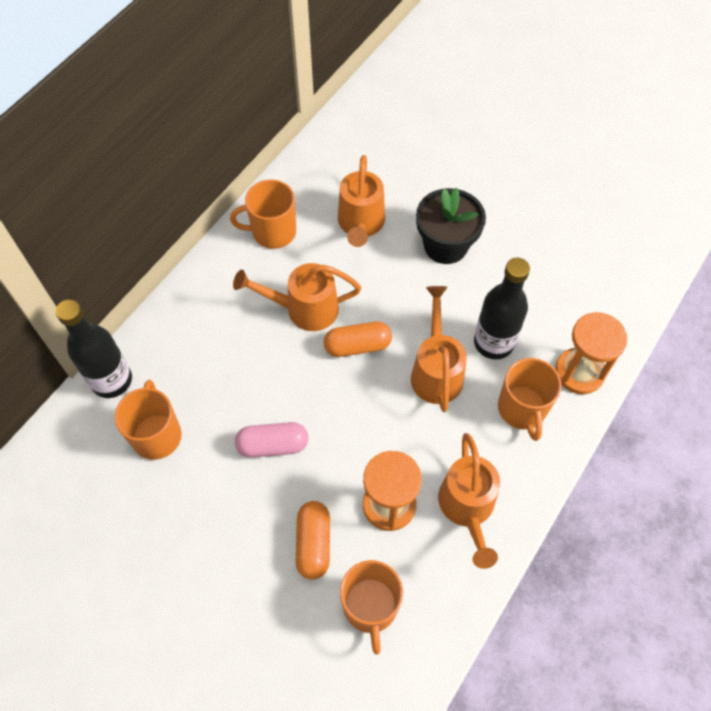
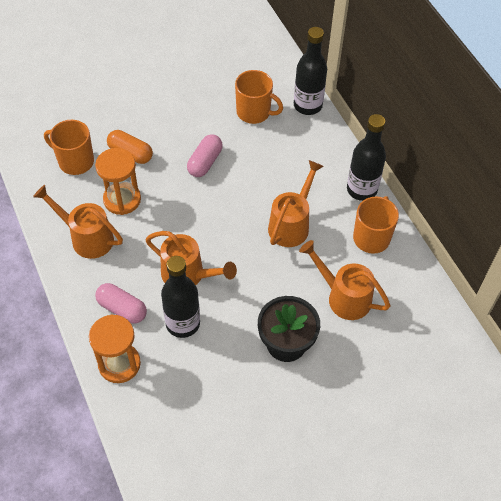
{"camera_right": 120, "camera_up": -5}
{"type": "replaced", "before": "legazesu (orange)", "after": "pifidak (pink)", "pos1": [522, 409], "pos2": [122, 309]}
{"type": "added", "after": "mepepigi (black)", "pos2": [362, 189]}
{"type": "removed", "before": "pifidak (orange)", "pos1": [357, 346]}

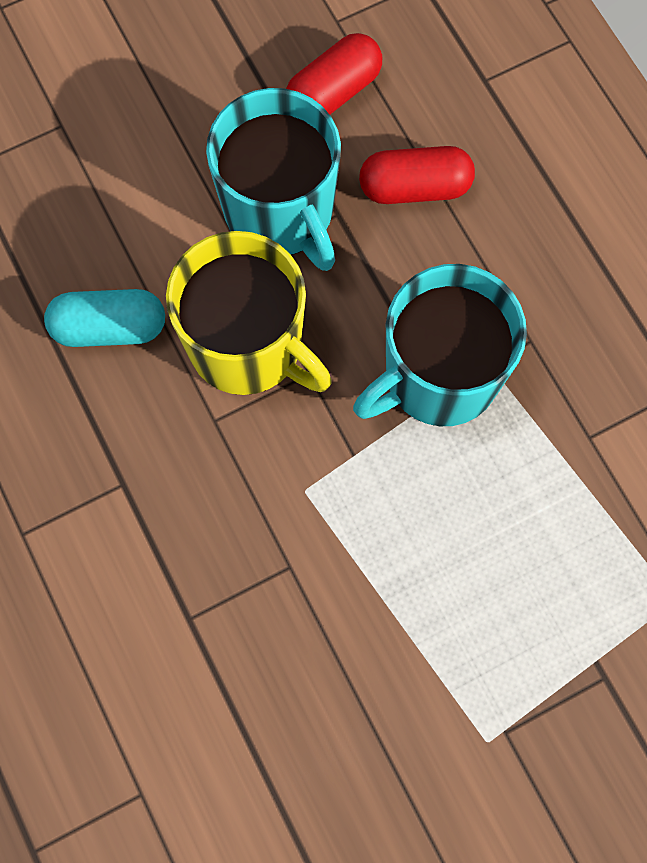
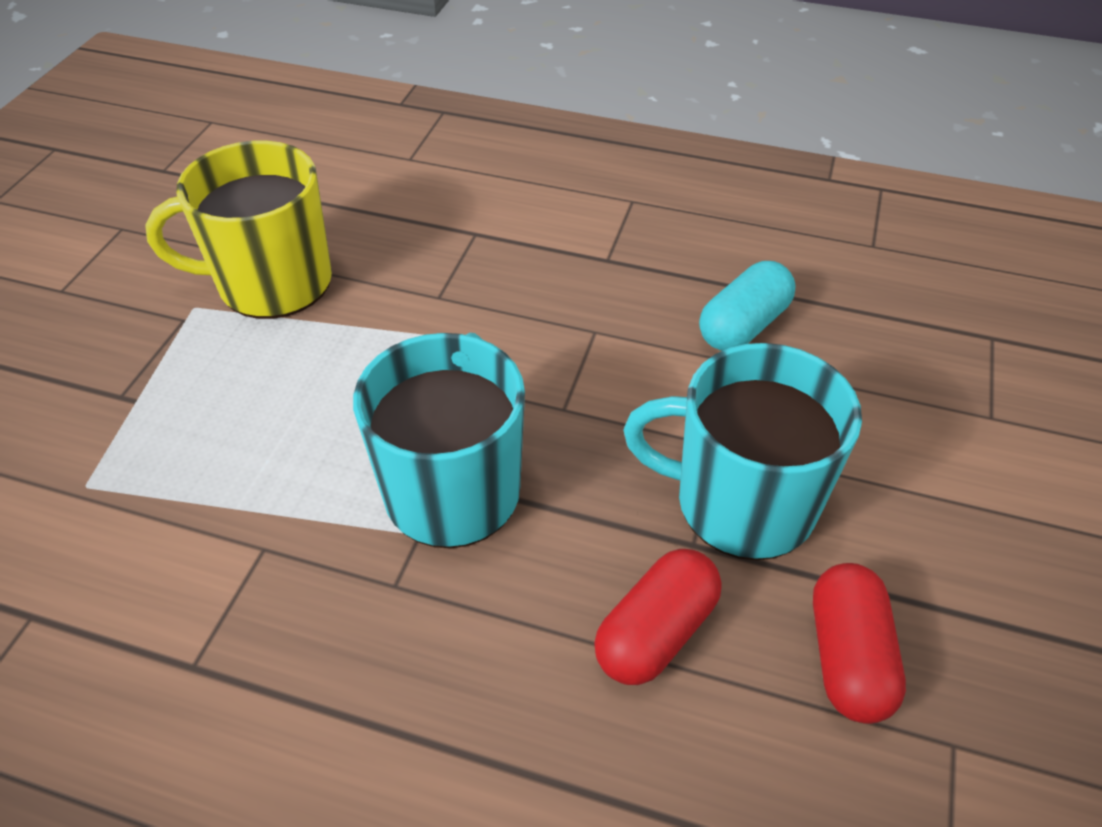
{"camera_right": 135, "camera_up": -25}
{"type": "moved", "before": "legazesu (yellow)", "pos1": [248, 345], "pos2": [272, 283]}

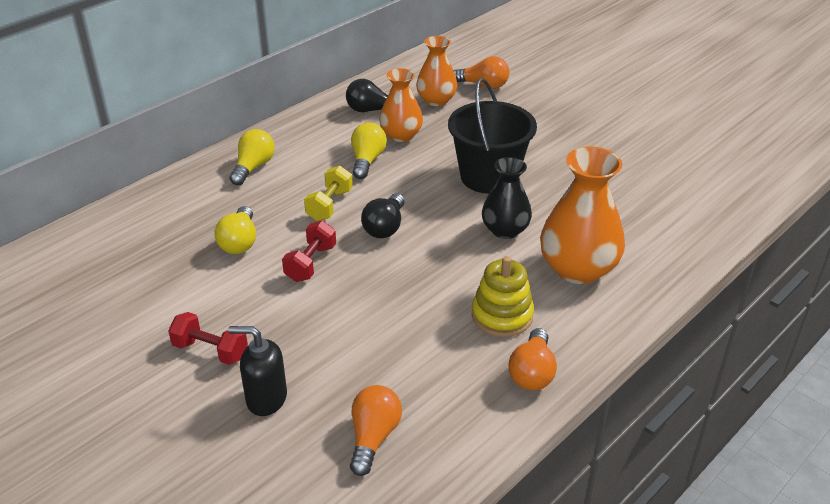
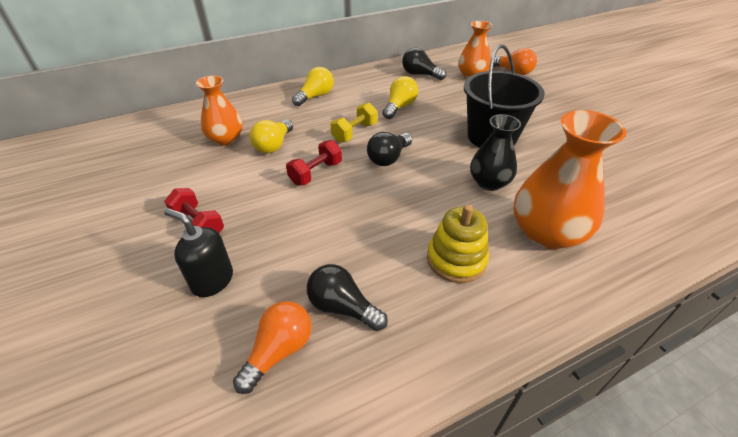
{"camera_right": 20, "camera_up": 5}
{"type": "moved", "before": "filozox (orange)", "pos1": [401, 135], "pos2": [226, 139]}
{"type": "added", "after": "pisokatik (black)", "pos2": [342, 307]}
{"type": "removed", "before": "pisokatik (orange)", "pos1": [532, 373]}

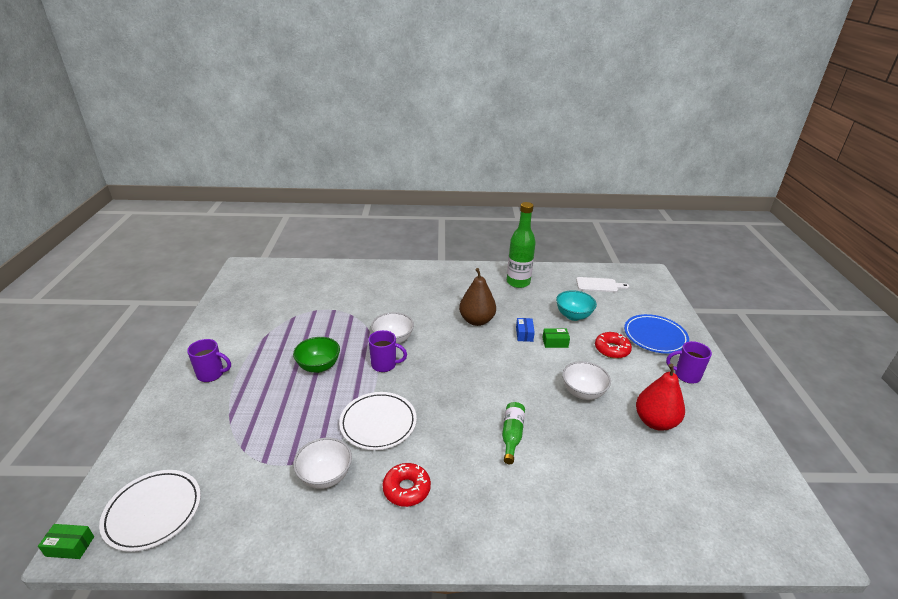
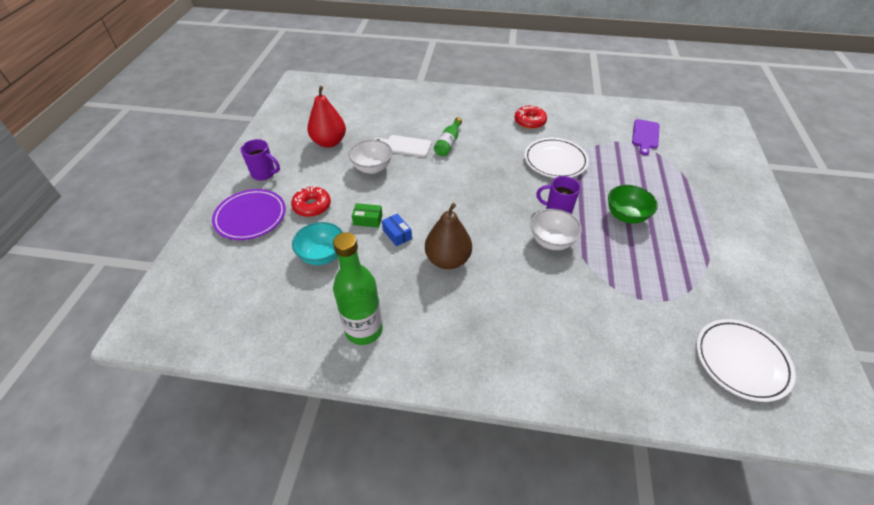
{"camera_right": -170, "camera_up": 15}
{"type": "recoloured", "before": "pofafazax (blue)", "after": "pofafazax (purple)", "pos1": [655, 336], "pos2": [250, 217]}
{"type": "moved", "before": "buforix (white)", "pos1": [599, 285], "pos2": [405, 146]}
{"type": "turned", "before": "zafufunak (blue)", "pos1": [524, 334], "pos2": [397, 234], "turn": -45}
{"type": "added", "after": "buforix (purple)", "pos2": [645, 135]}
{"type": "moved", "before": "pofafazax (white)", "pos1": [153, 512], "pos2": [741, 361]}
{"type": "removed", "before": "zafufunak (green)", "pos1": [70, 546]}
{"type": "removed", "before": "legazesu (purple)", "pos1": [211, 374]}
{"type": "removed", "before": "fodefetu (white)", "pos1": [325, 476]}

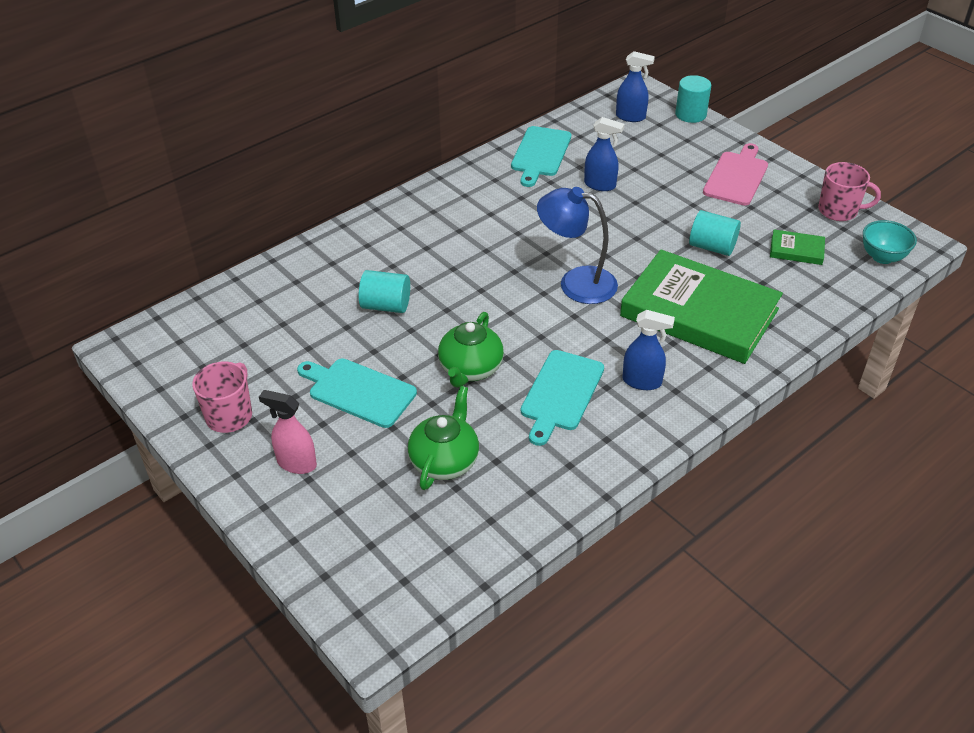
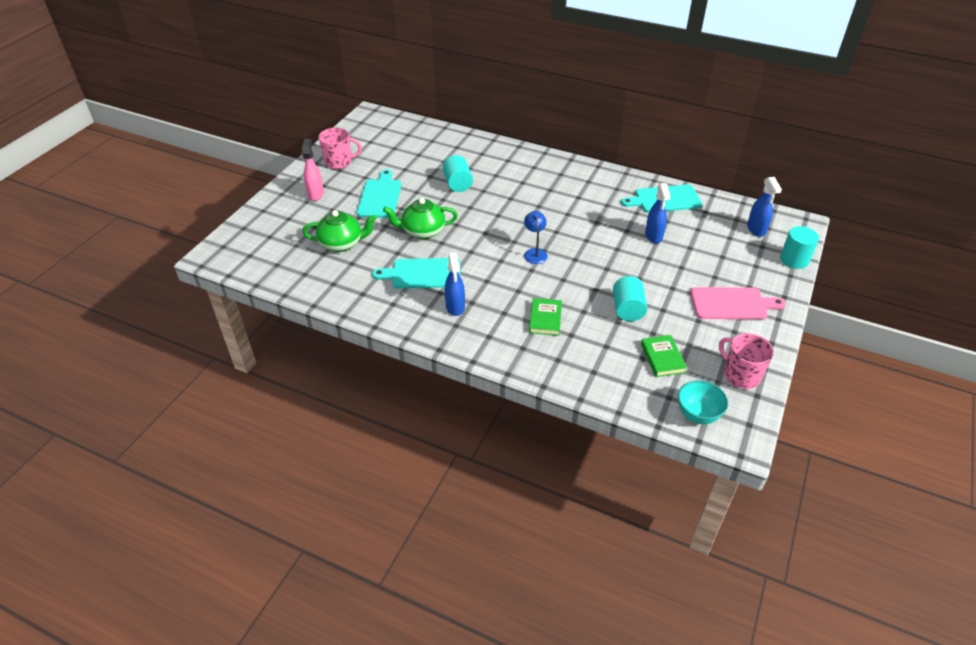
{"camera_right": 65, "camera_up": 0}
{"type": "resized", "before": "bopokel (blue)", "pos1": [576, 283], "pos2": [535, 252], "scale": 0.56}
{"type": "resized", "before": "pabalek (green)", "pos1": [699, 312], "pos2": [545, 319], "scale": 0.41}
{"type": "turned", "before": "legazesu (pink)", "pos1": [839, 211], "pos2": [740, 375], "turn": 150}

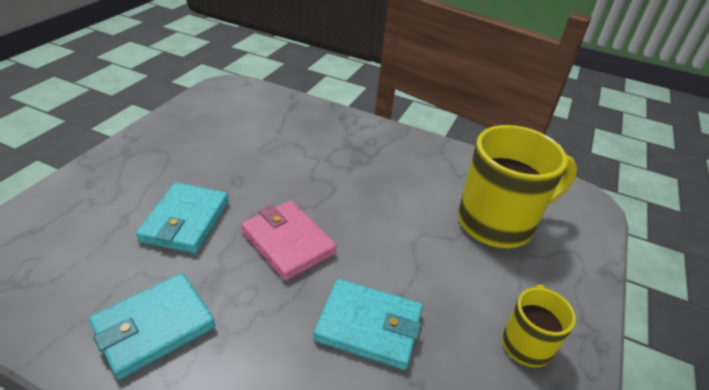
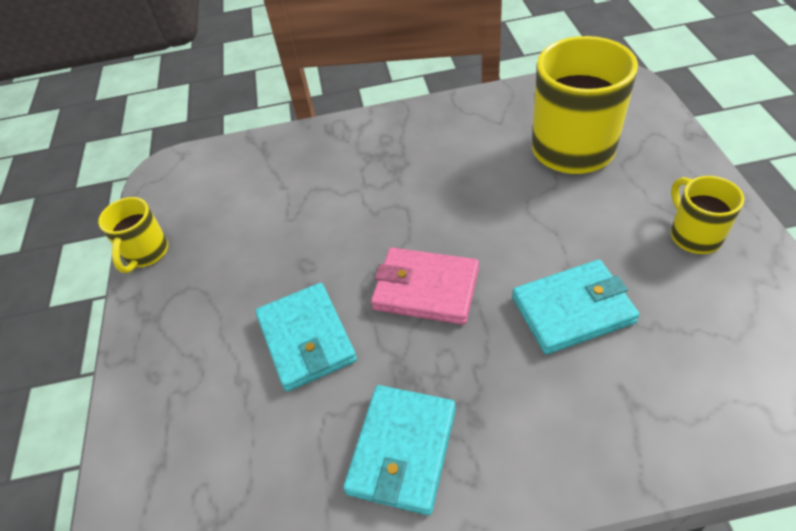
{"camera_right": -25, "camera_up": 10}
{"type": "added", "after": "legazesu (yellow)", "pos2": [146, 253]}

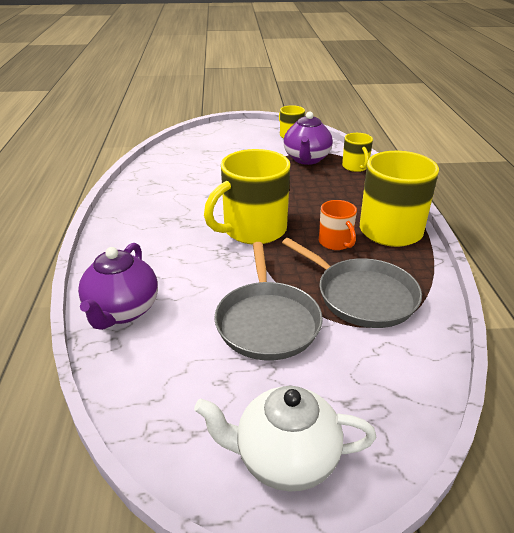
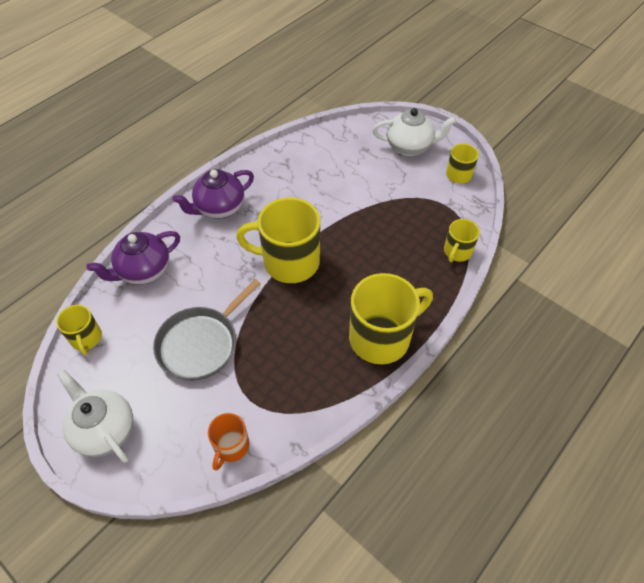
{"camera_right": 45, "camera_up": 20}
{"type": "added", "after": "legazesu (yellow)", "pos2": [86, 338]}
{"type": "moved", "before": "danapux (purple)", "pos1": [306, 159], "pos2": [219, 208]}
{"type": "moved", "before": "legazesu (orange)", "pos1": [336, 242], "pos2": [231, 446]}
{"type": "added", "after": "danapux (white)", "pos2": [410, 147]}
{"type": "removed", "before": "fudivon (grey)", "pos1": [362, 296]}

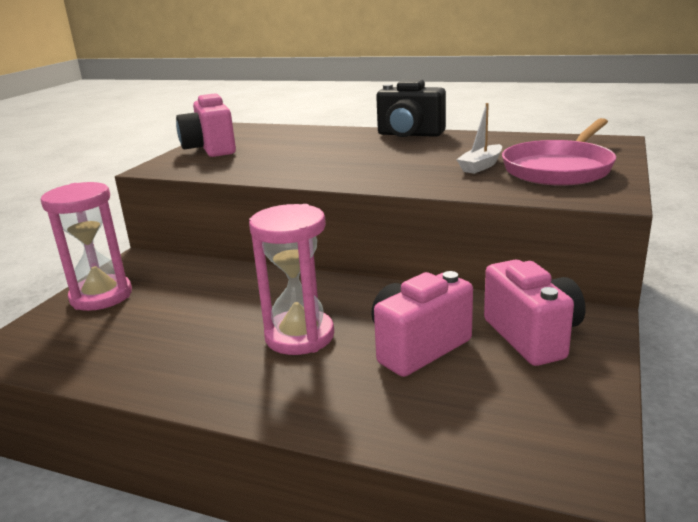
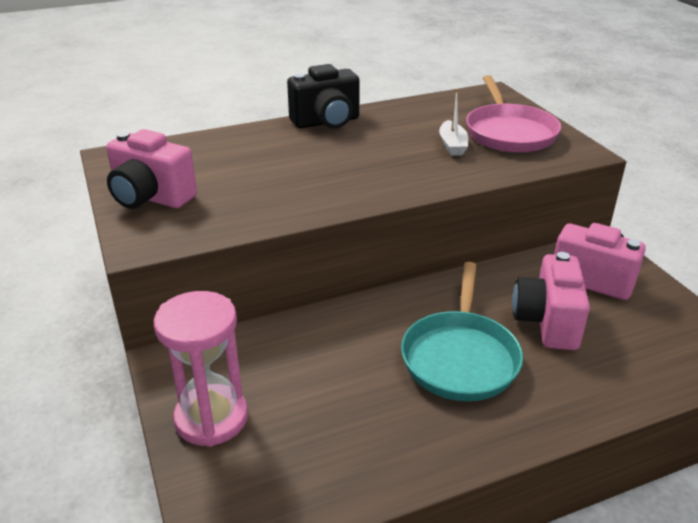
{"camera_right": -45, "camera_up": 10}
{"type": "replaced", "before": "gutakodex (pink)", "after": "fudivon (turquoise)", "pos1": [299, 336], "pos2": [460, 357]}

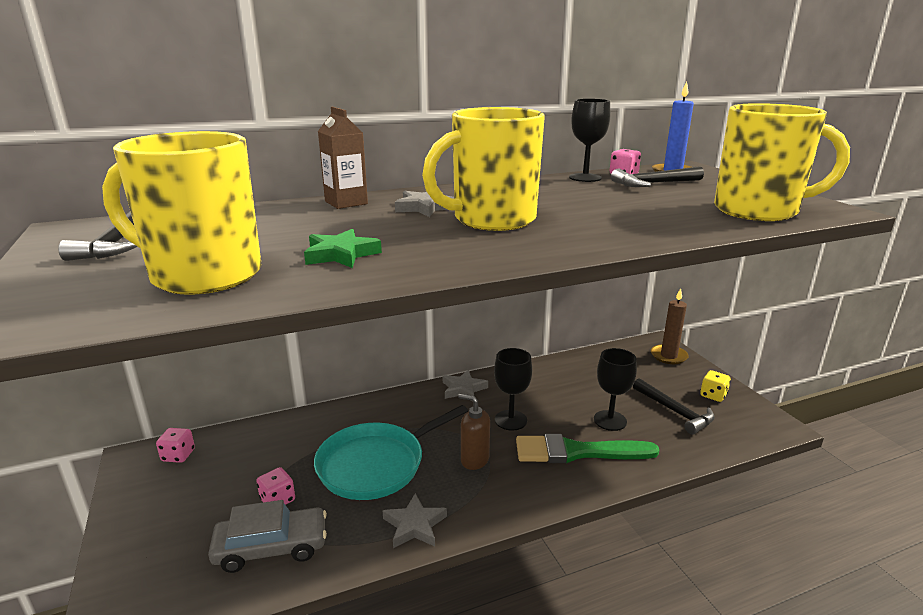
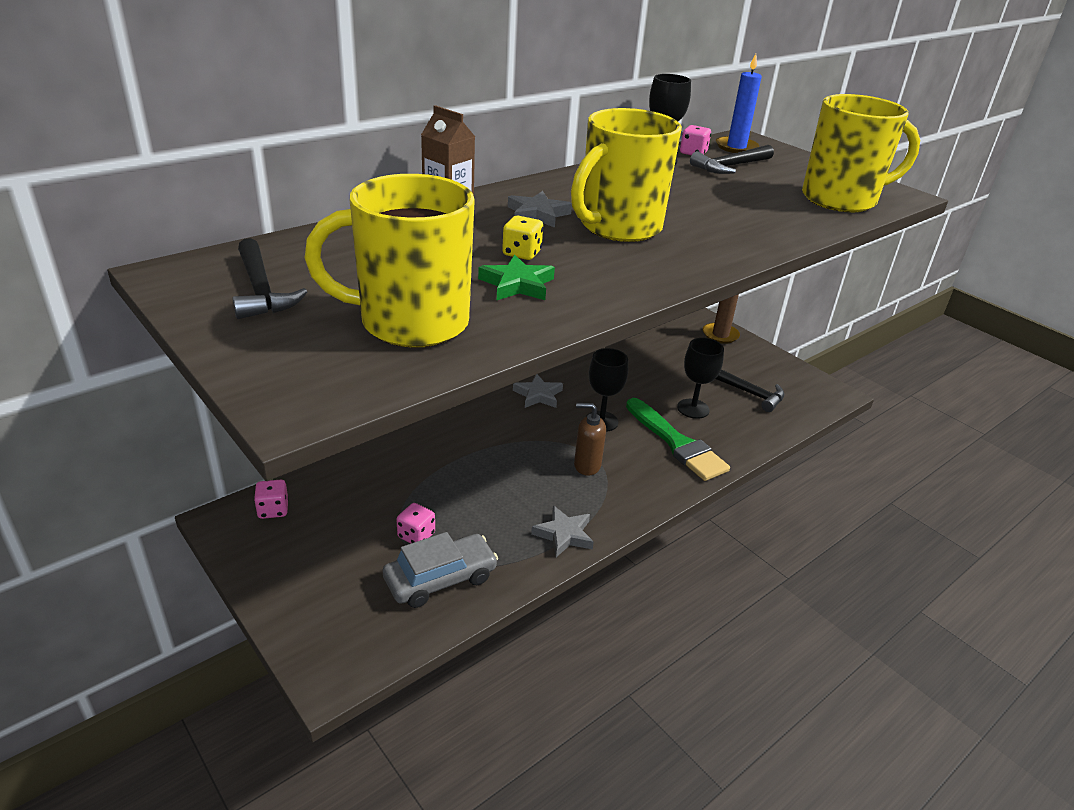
{"camera_right": -20, "camera_up": 10}
{"type": "moved", "before": "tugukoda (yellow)", "pos1": [713, 395], "pos2": [522, 253]}
{"type": "turned", "before": "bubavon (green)", "pos1": [577, 452], "pos2": [677, 443], "turn": -105}
{"type": "removed", "before": "fudivon (turquoise)", "pos1": [376, 464]}

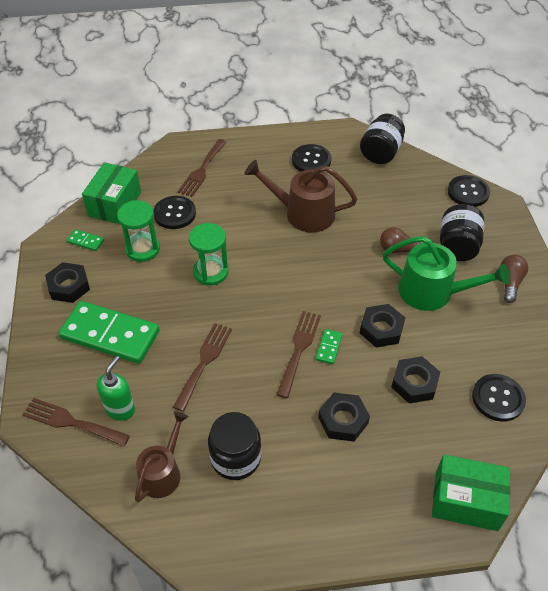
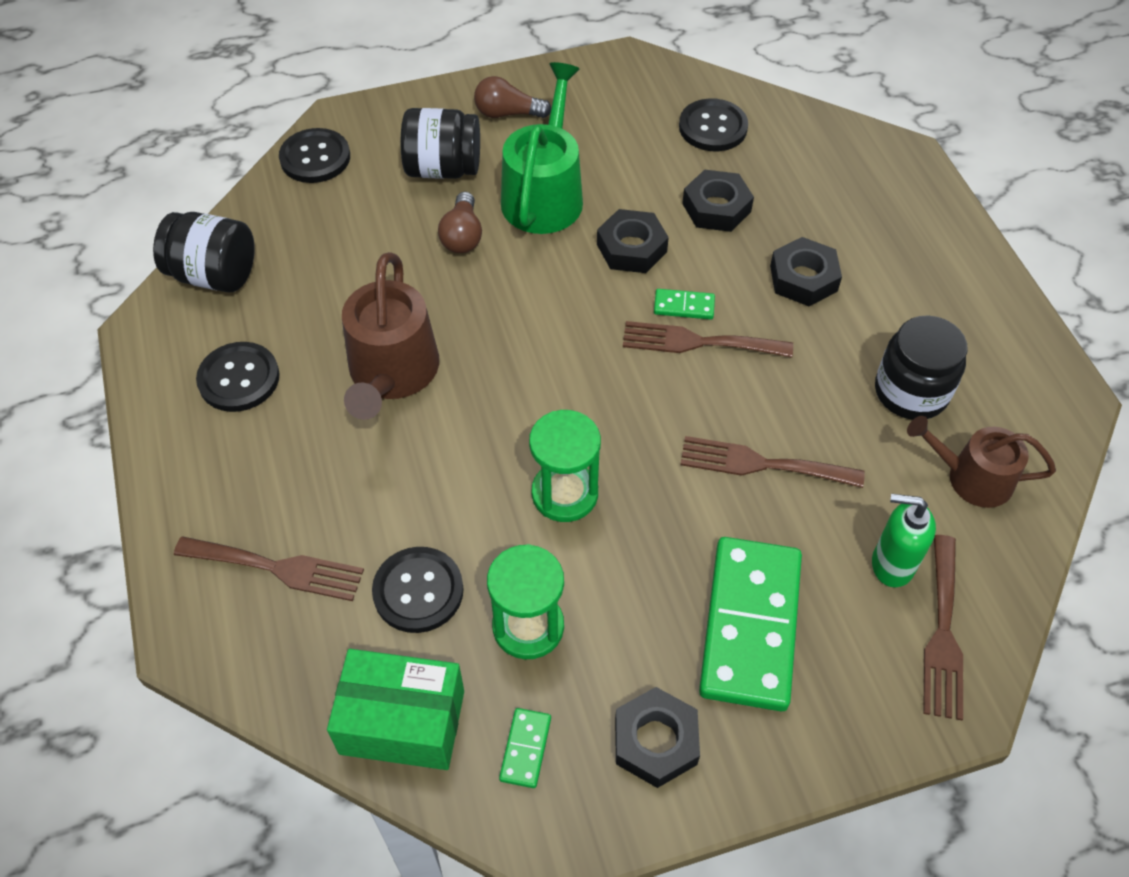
{"camera_right": -100, "camera_up": 5}
{"type": "removed", "before": "zafufunak (green)", "pos1": [466, 501]}

